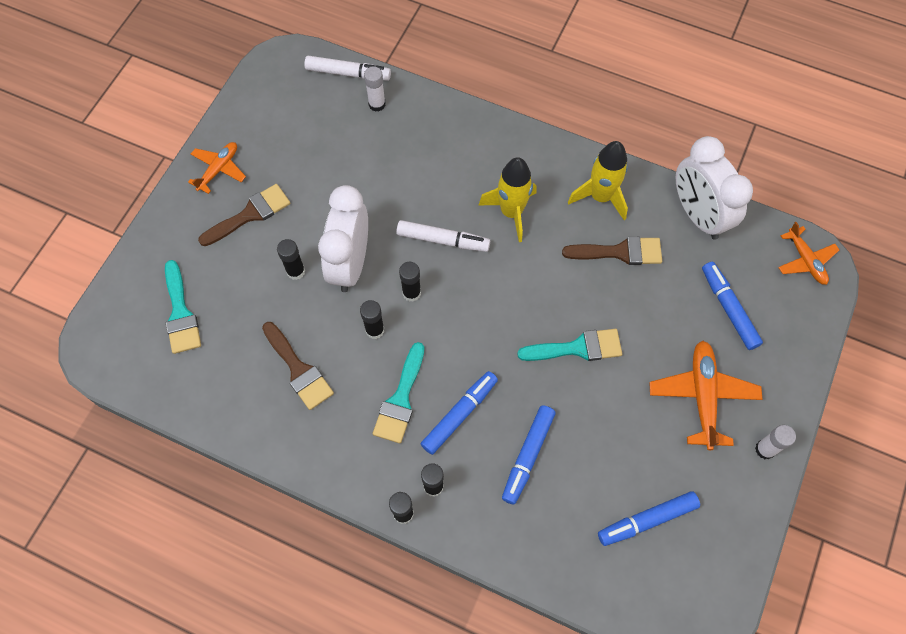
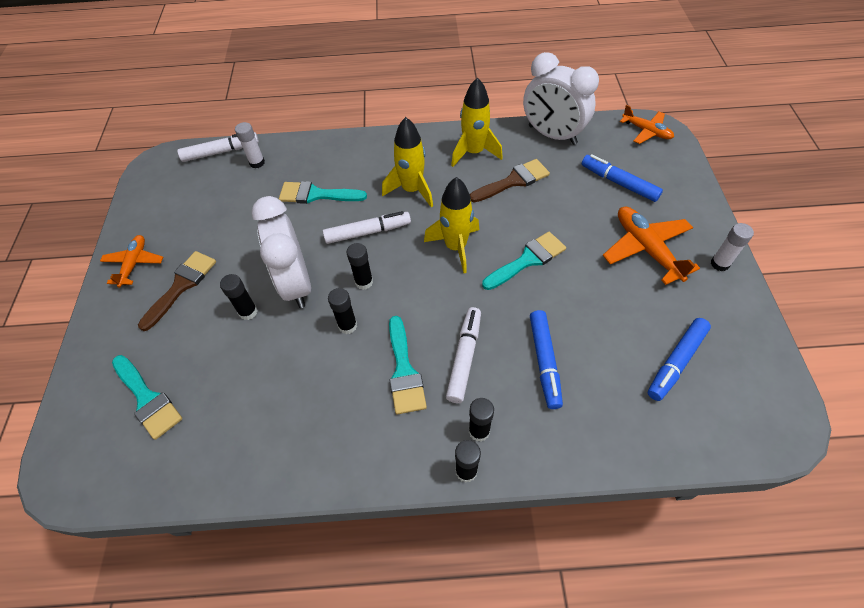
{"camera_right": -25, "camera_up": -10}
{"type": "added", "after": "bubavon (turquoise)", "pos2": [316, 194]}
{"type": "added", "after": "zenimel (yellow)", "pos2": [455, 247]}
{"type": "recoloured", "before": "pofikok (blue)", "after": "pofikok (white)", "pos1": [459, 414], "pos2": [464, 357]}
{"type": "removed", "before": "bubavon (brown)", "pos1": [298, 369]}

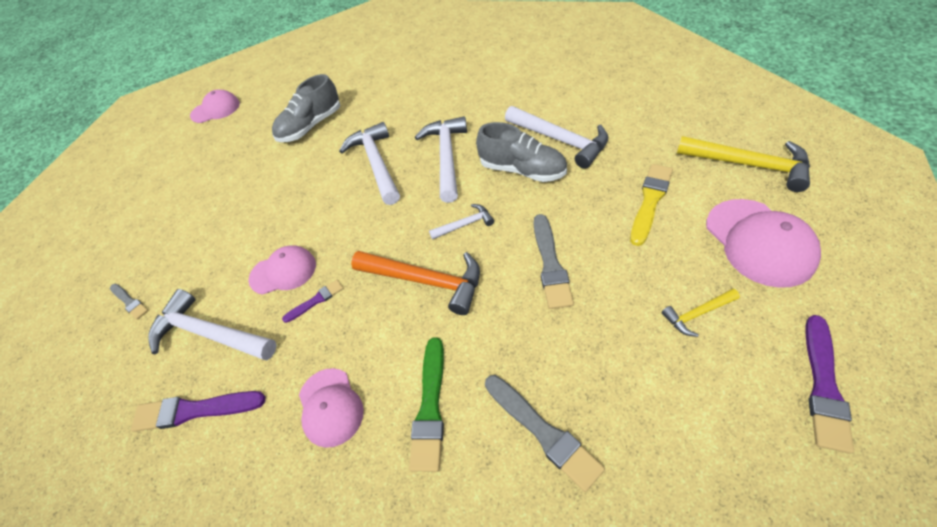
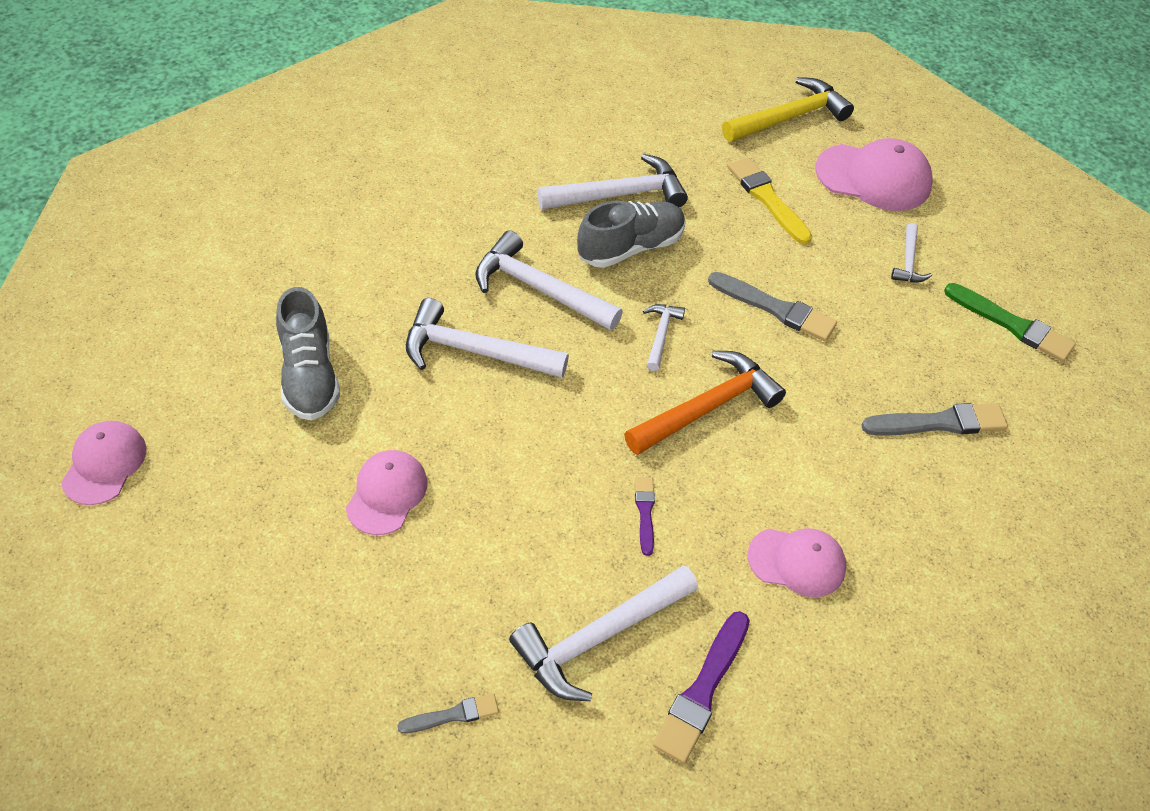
{"camera_right": -65, "camera_up": 0}
{"type": "moved", "before": "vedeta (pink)", "pos1": [283, 272], "pos2": [387, 494]}
{"type": "recoloured", "before": "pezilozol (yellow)", "after": "pezilozol (white)", "pos1": [697, 314], "pos2": [908, 262]}
{"type": "moved", "before": "bubavon (green)", "pos1": [430, 407], "pos2": [1011, 324]}
{"type": "removed", "before": "bubavon (purple)", "pos1": [823, 386]}

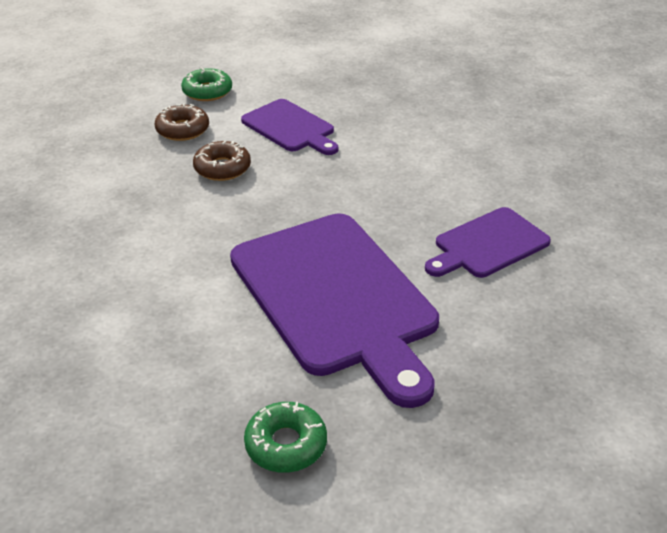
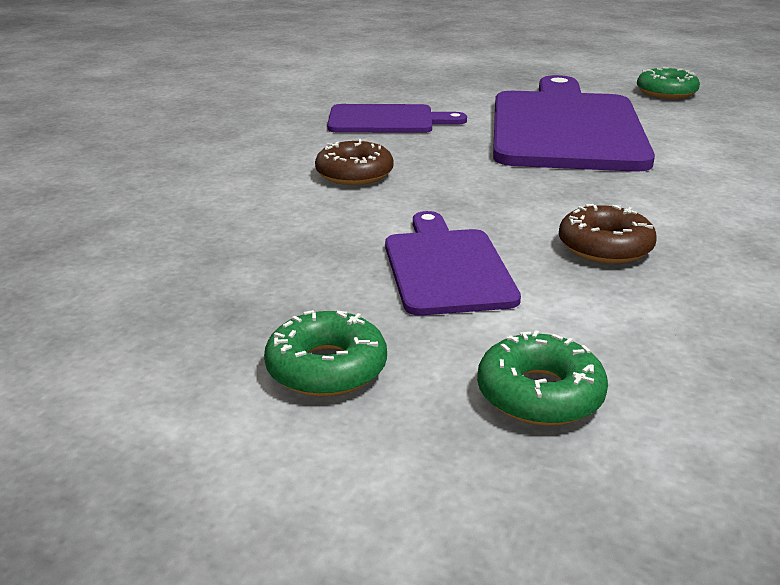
{"camera_right": -145, "camera_up": -10}
{"type": "added", "after": "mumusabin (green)", "pos2": [326, 368]}
{"type": "moved", "before": "mumusabin (brown)", "pos1": [182, 130], "pos2": [354, 174]}

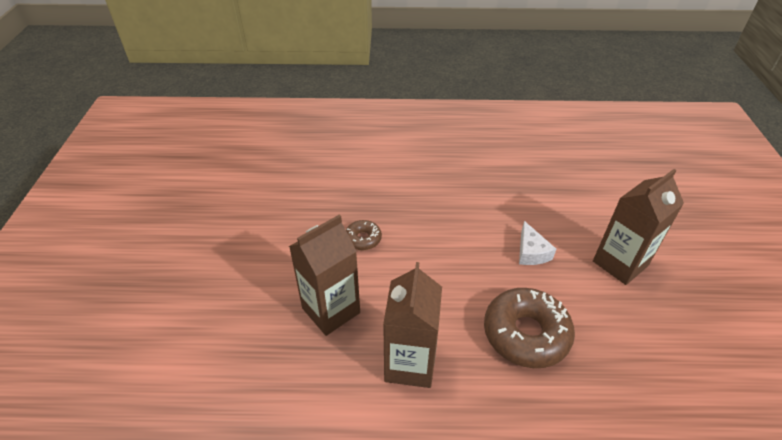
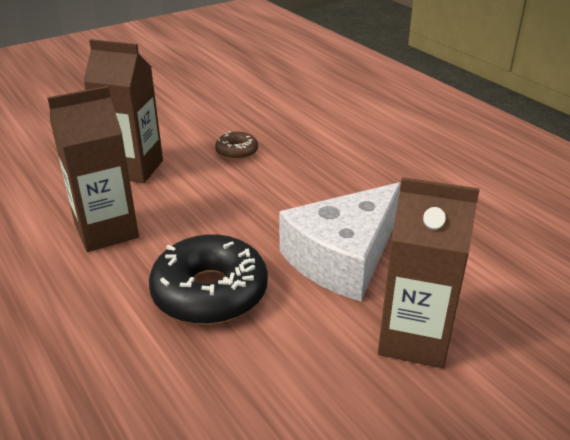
{"camera_right": 55, "camera_up": -10}
{"type": "recoloured", "before": "mumusabin (brown)", "after": "mumusabin (black)", "pos1": [526, 334], "pos2": [210, 292]}
{"type": "resized", "before": "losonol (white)", "pos1": [531, 252], "pos2": [343, 257], "scale": 2.12}

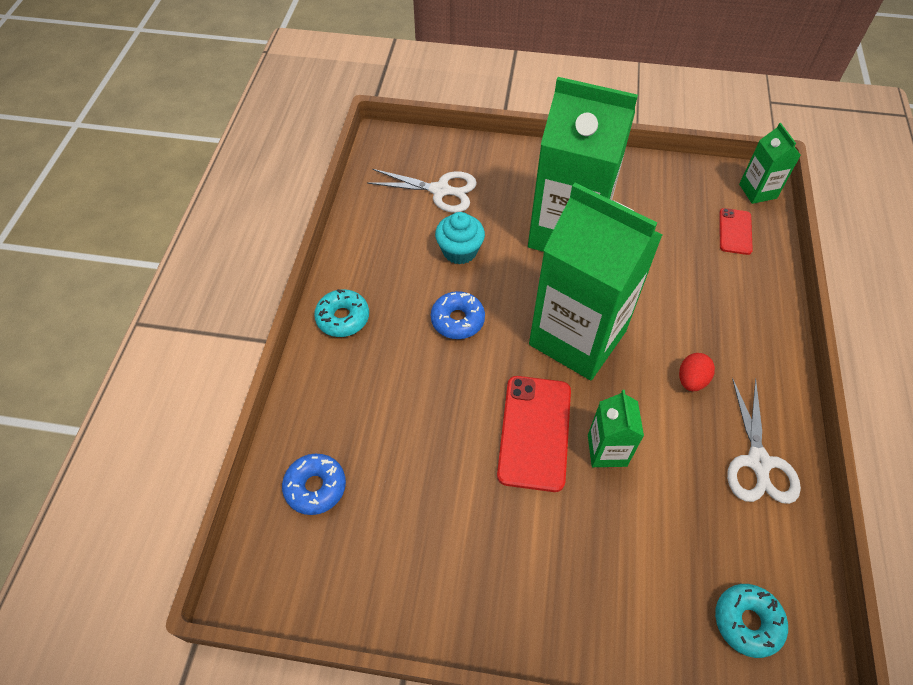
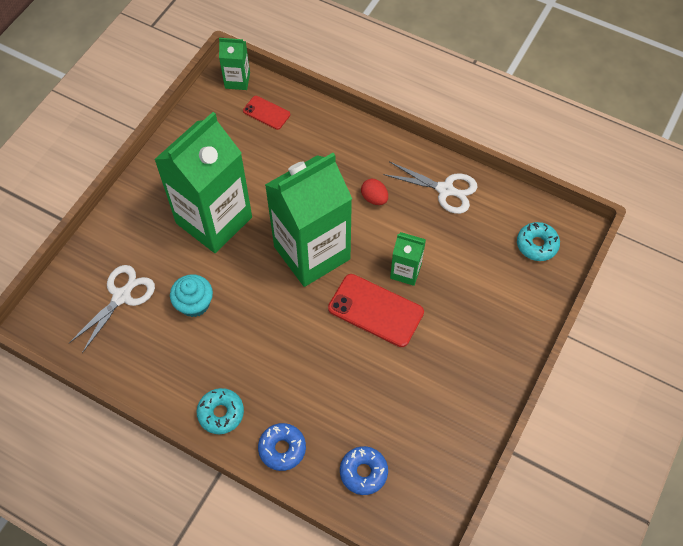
{"camera_right": -70, "camera_up": 5}
{"type": "moved", "before": "mumusabin (blue)", "pos1": [457, 320], "pos2": [282, 448]}

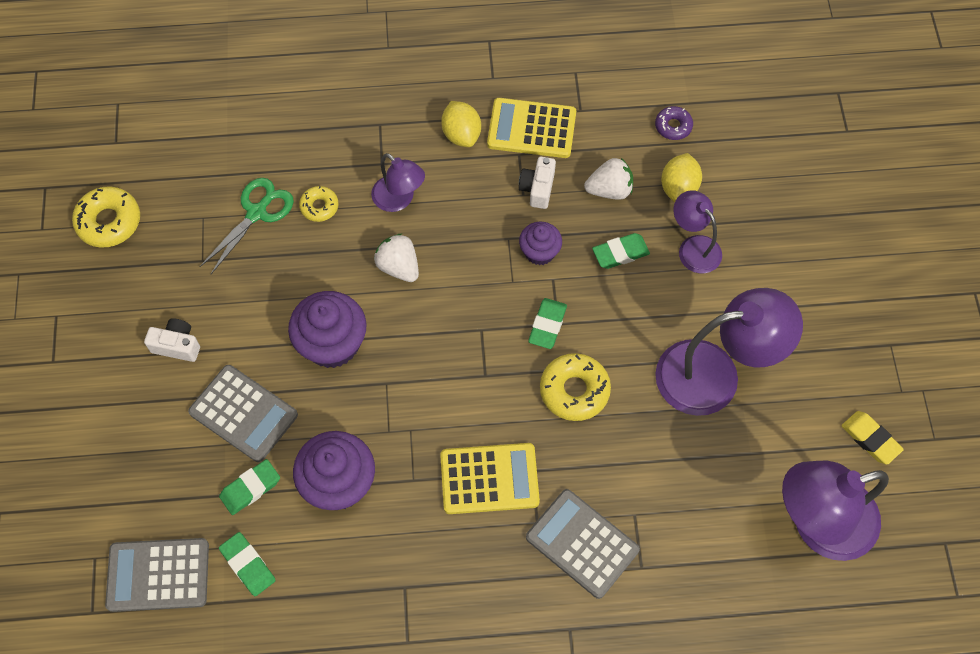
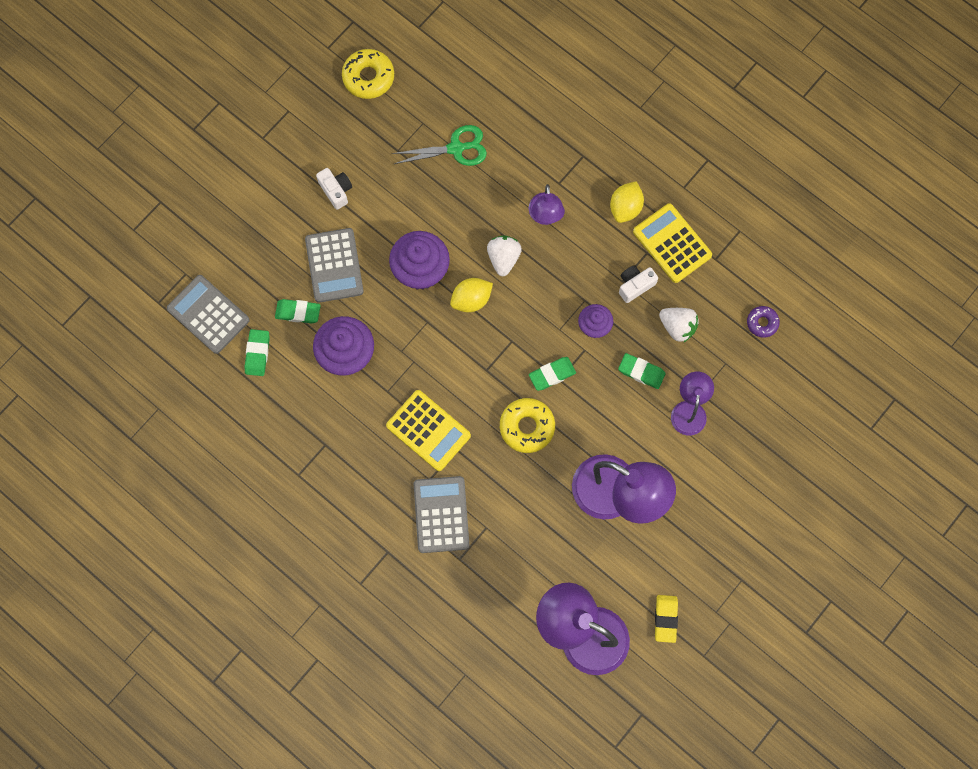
{"camera_right": 45, "camera_up": 10}
{"type": "moved", "before": "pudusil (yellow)", "pos1": [678, 188], "pos2": [471, 300]}
{"type": "removed", "before": "mumusabin (yellow)", "pos1": [319, 207]}

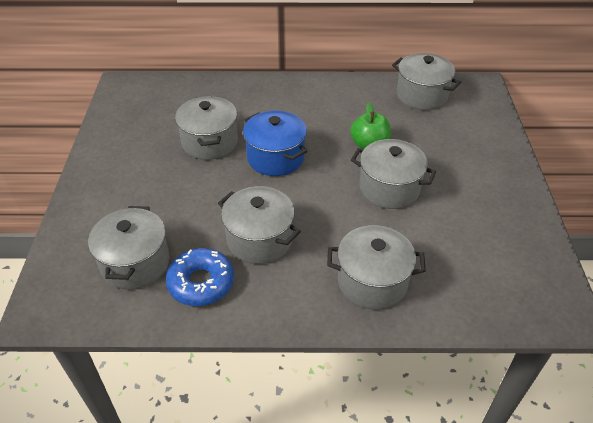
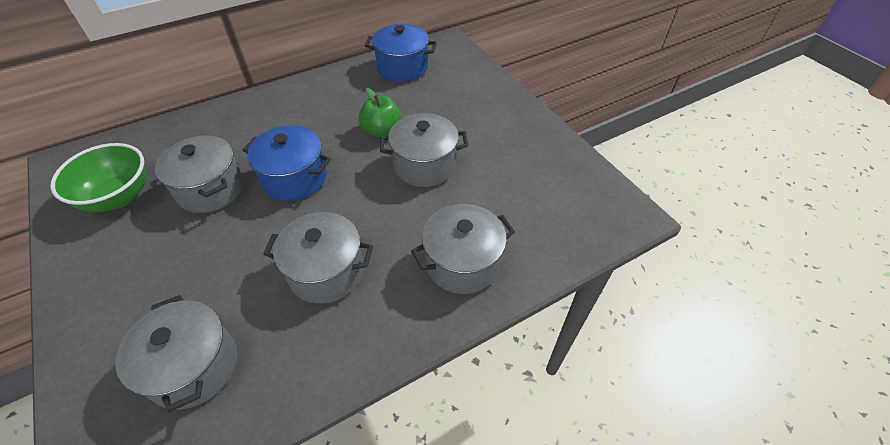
{"camera_right": -30, "camera_up": 5}
{"type": "added", "after": "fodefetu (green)", "pos2": [119, 197]}
{"type": "recoloured", "before": "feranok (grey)", "after": "feranok (blue)", "pos1": [421, 95], "pos2": [402, 67]}
{"type": "removed", "before": "mumusabin (blue)", "pos1": [201, 283]}

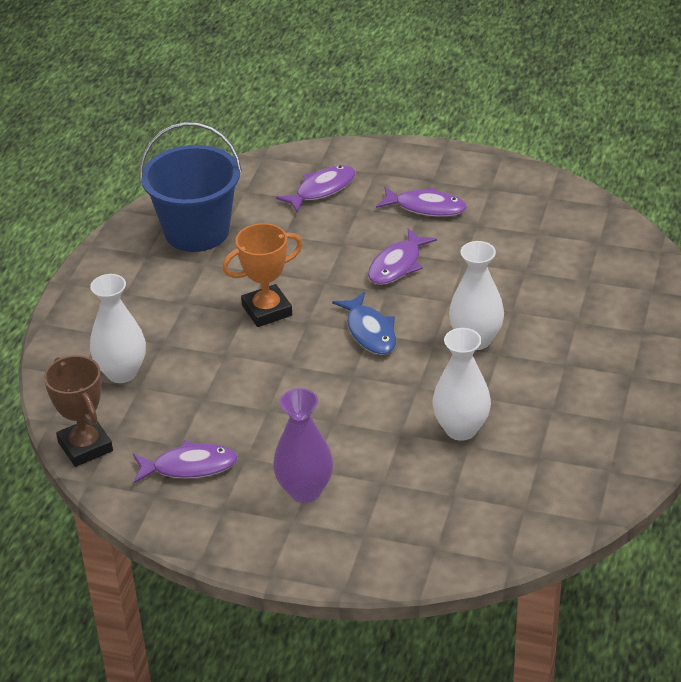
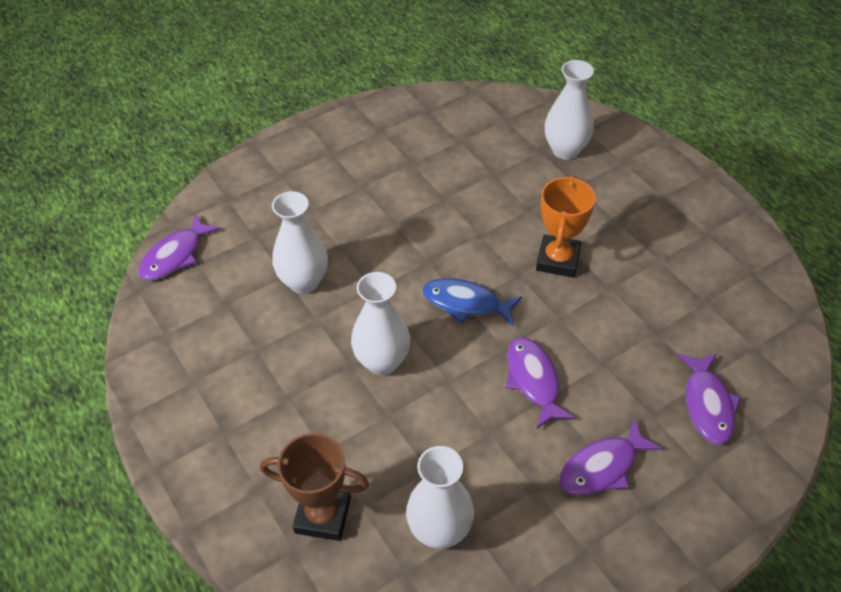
{"camera_right": 130, "camera_up": 10}
{"type": "moved", "before": "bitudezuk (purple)", "pos1": [189, 467], "pos2": [175, 256]}
{"type": "moved", "before": "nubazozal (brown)", "pos1": [85, 446], "pos2": [323, 515]}
{"type": "added", "after": "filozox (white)", "pos2": [439, 530]}
{"type": "removed", "before": "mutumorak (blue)", "pos1": [197, 231]}
{"type": "removed", "before": "filozox (purple)", "pos1": [305, 490]}

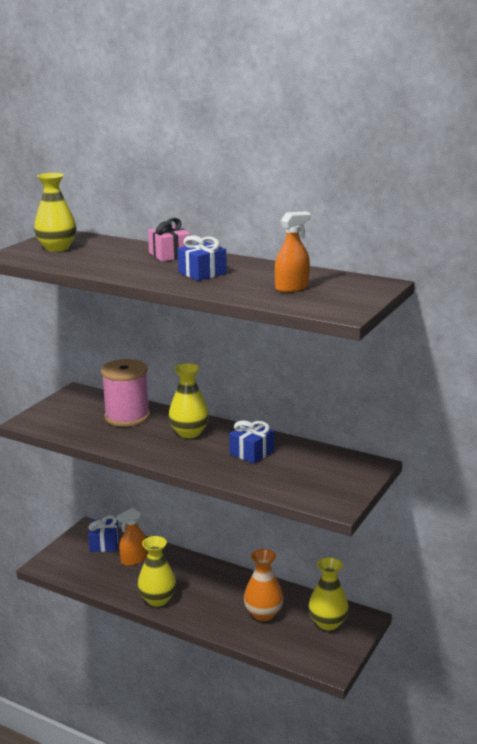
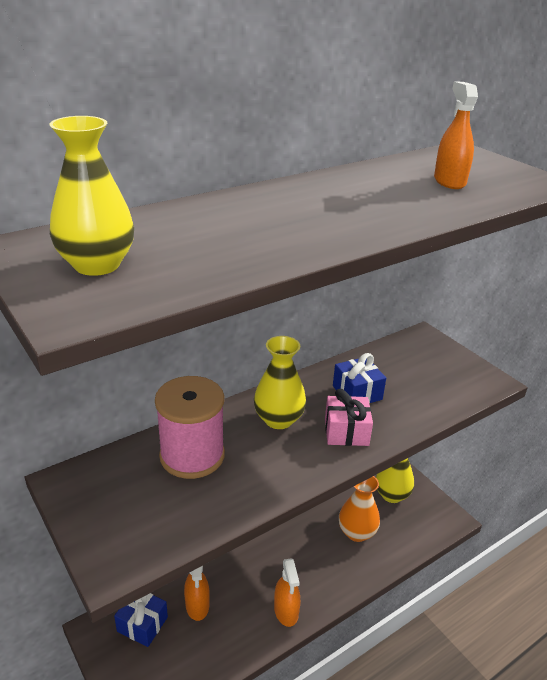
{"camera_right": -65, "camera_up": 10}
{"type": "replaced", "before": "filozox (yellow)", "after": "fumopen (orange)", "pos1": [157, 599], "pos2": [286, 611]}
{"type": "moved", "before": "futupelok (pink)", "pos1": [169, 255], "pos2": [346, 432]}
{"type": "removed", "before": "futupelok (blue)", "pos1": [202, 273]}

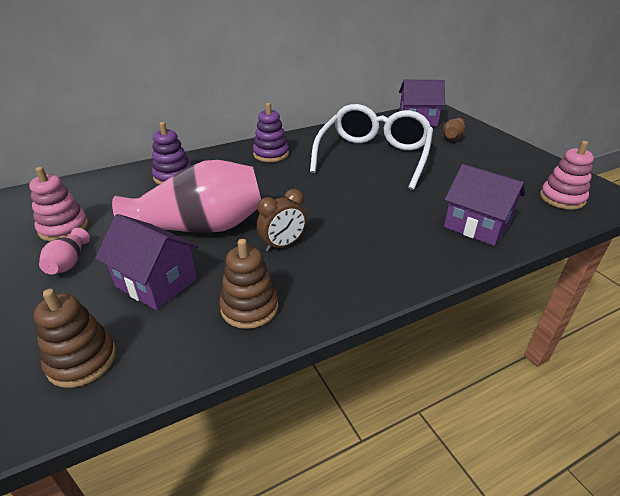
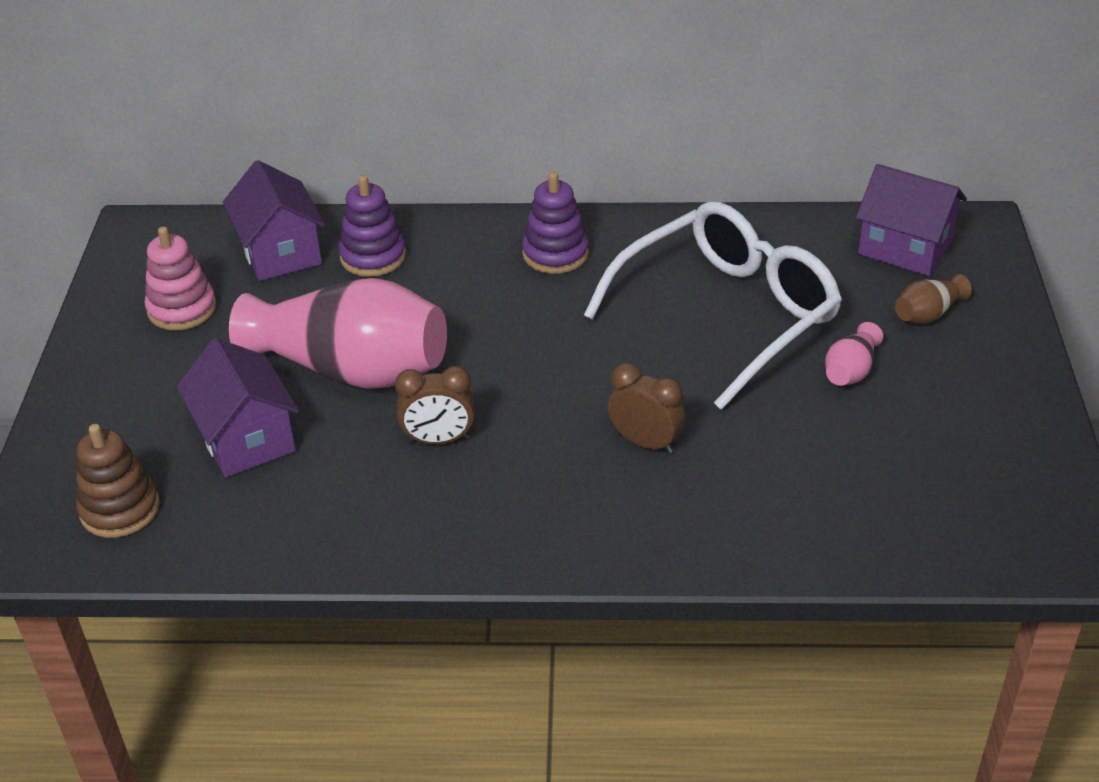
{"camera_right": 30, "camera_up": 5}
{"type": "moved", "before": "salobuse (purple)", "pos1": [476, 226], "pos2": [280, 252]}
{"type": "added", "after": "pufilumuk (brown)", "pos2": [645, 442]}
{"type": "moved", "before": "filozox (pink)", "pos1": [69, 263], "pos2": [850, 371]}
{"type": "removed", "before": "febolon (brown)", "pos1": [249, 307]}
{"type": "removed", "before": "febolon (pink)", "pos1": [562, 198]}

